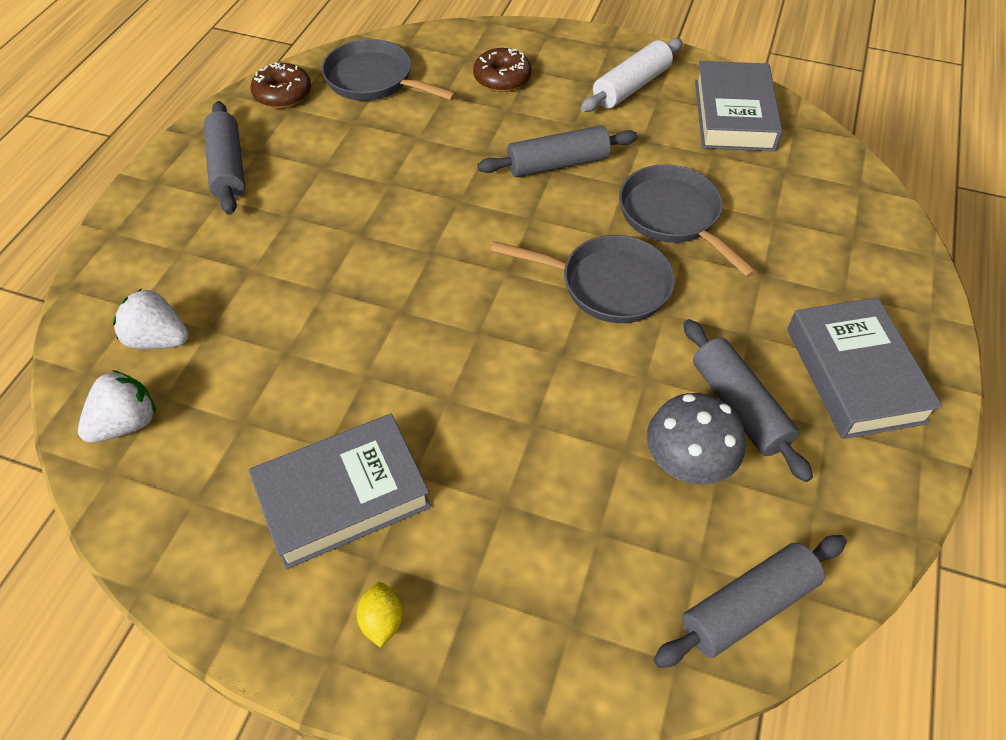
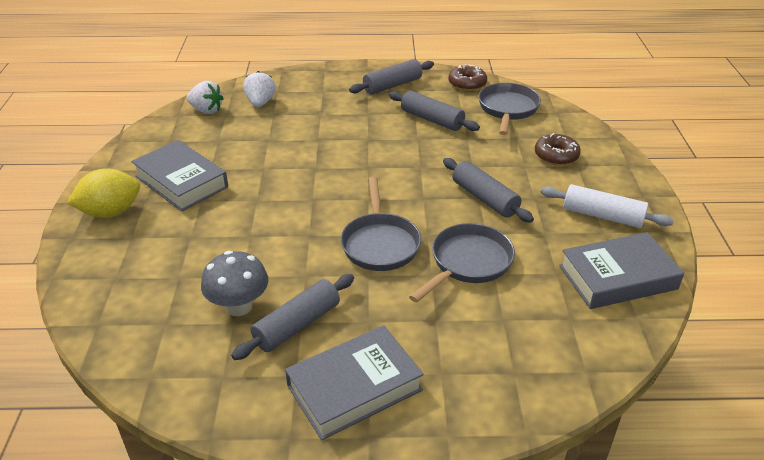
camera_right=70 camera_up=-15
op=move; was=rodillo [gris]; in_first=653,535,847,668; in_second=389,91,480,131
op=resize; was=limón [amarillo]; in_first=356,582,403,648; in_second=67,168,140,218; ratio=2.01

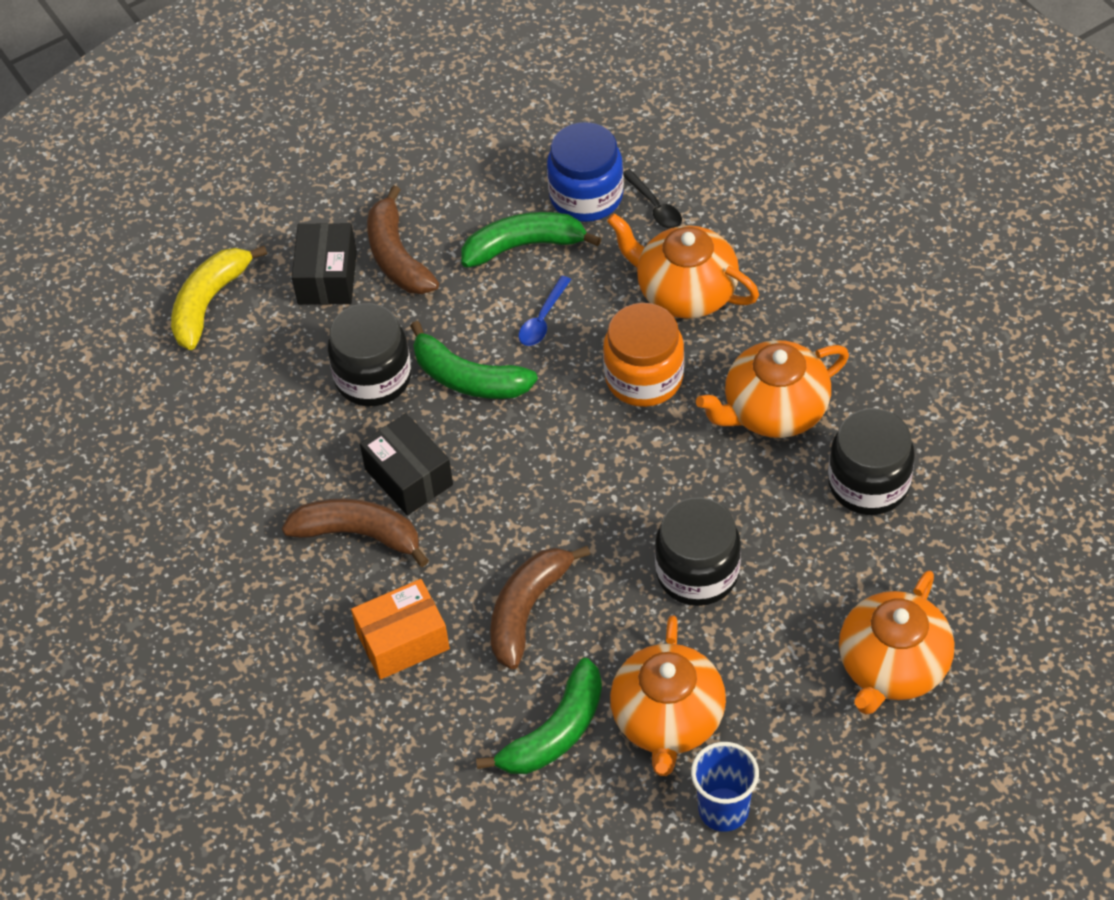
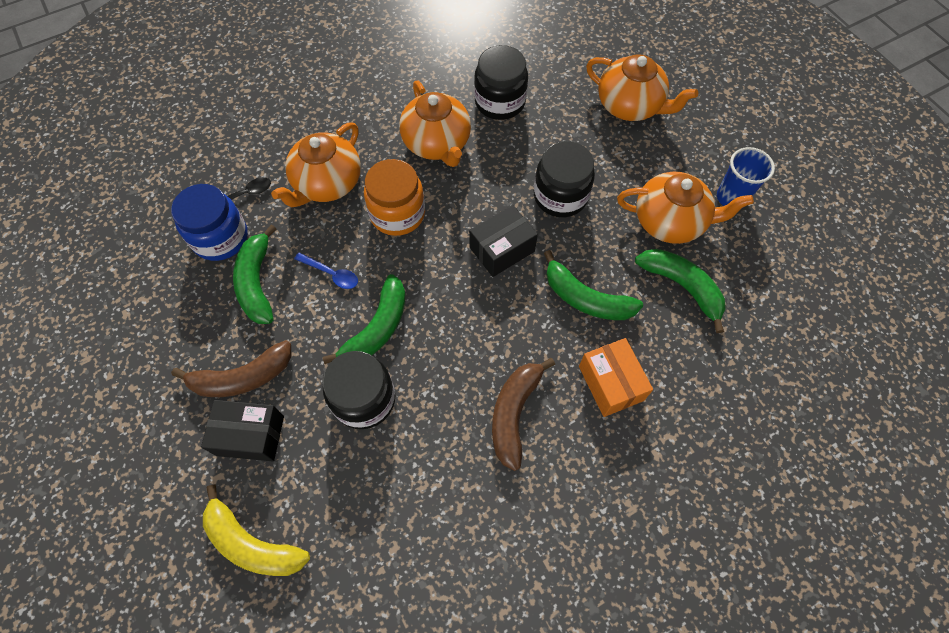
camera_right=-90 camera_up=10
op=move; was=caja [negro]; in_first=360,413,453,515; in_second=469,205,538,277
op=recolor; was=plátano [marrón]; now=plátano [verde]; in_first=490,546,590,669; in_second=544,250,643,320

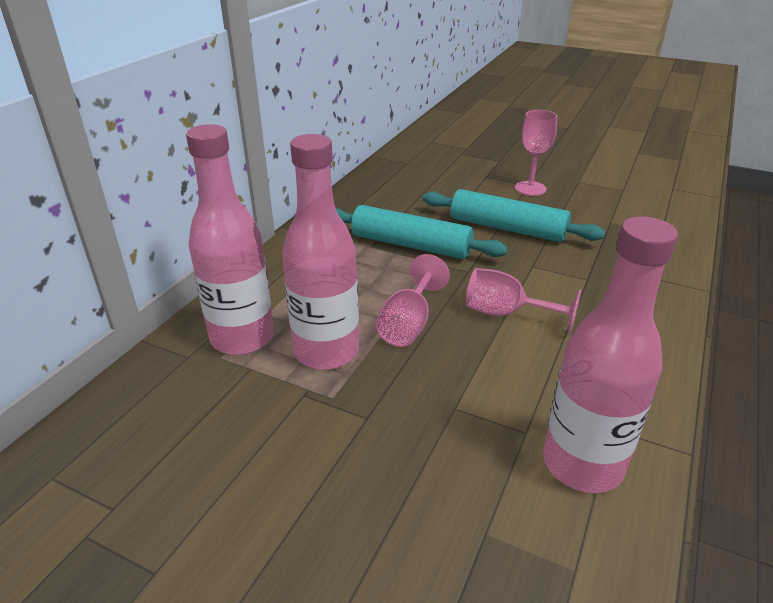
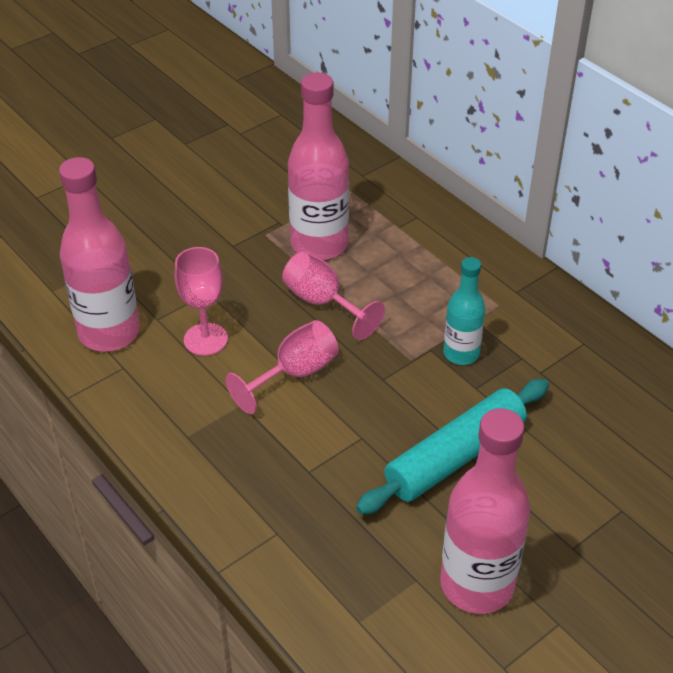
camera_right=115 camera_up=10
op=move; was=botella [rosa]; in_first=186,124,274,355; in_second=440,408,530,614
op=move; was=copa [rosa]; in_first=515,110,557,196; in_second=175,247,228,356
op=replace; was=rodillo [turquesa]; now=botella [turquesa]; in_first=336,205,508,259; in_second=443,257,486,365

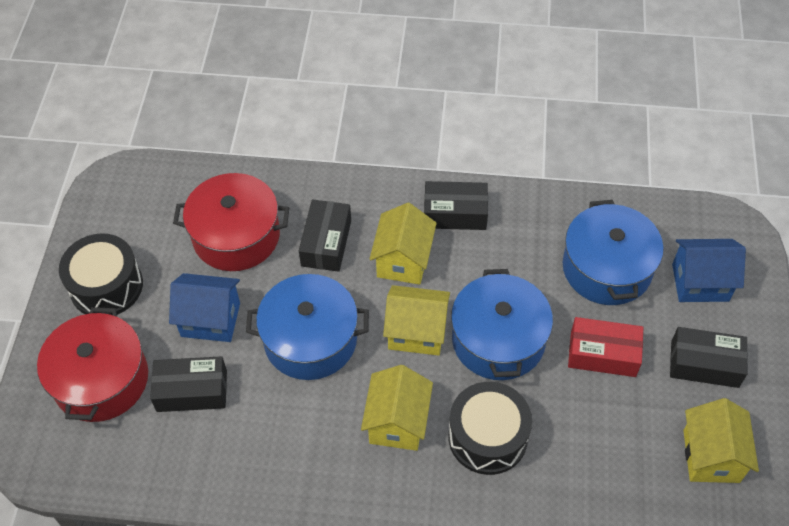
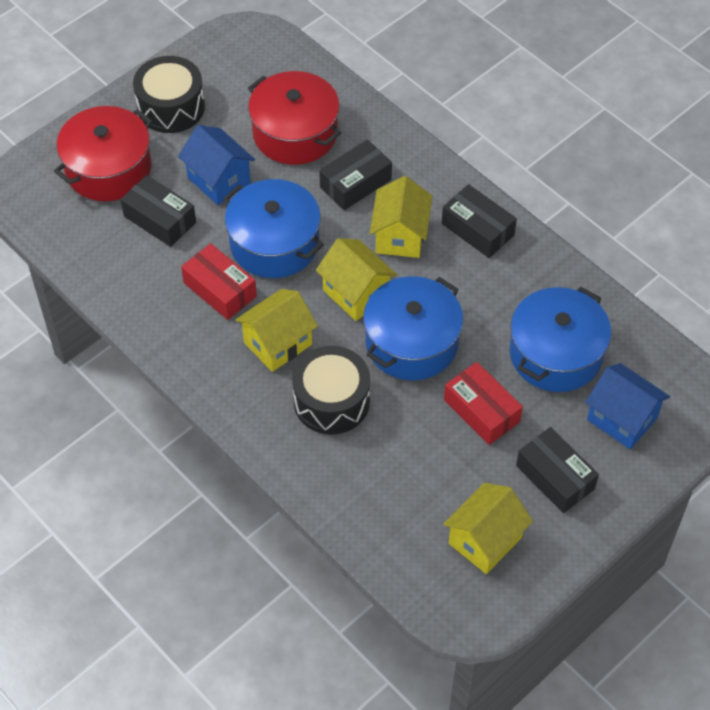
camera_right=40 camera_up=0
op=insert; now=caja [rojo]; in_second=181,243,257,320
op=rotate; was=casa [amarillo]; in_first=369,203,437,285; in_second=370,176,432,258; clockwise=-45

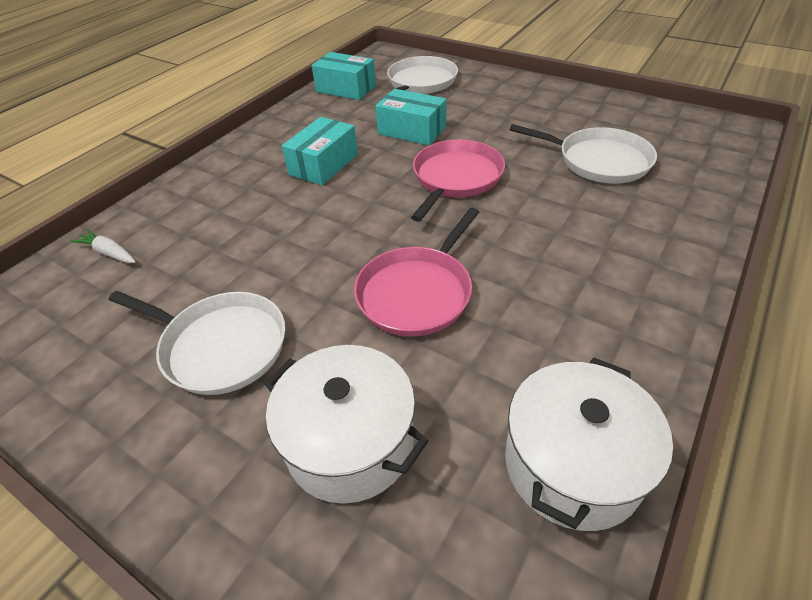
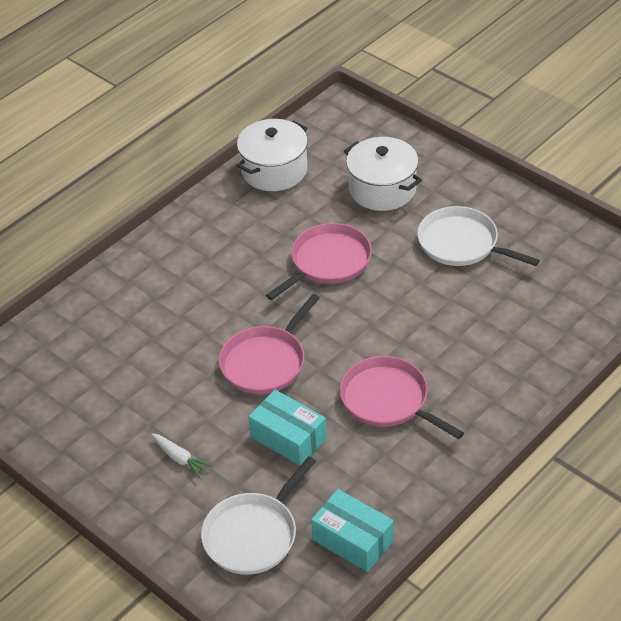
camera_right=-170 camera_up=0
op=delete; was=sartén [blanco]; in_first=509,124,657,183
op=move; was=zanahoria [blanco]; in_first=71,229,136,263; in_second=151,433,212,478
op=replace; was=caja [turquesa]; now=sartén [rosa]; in_first=282,117,358,185; in_second=340,356,464,439

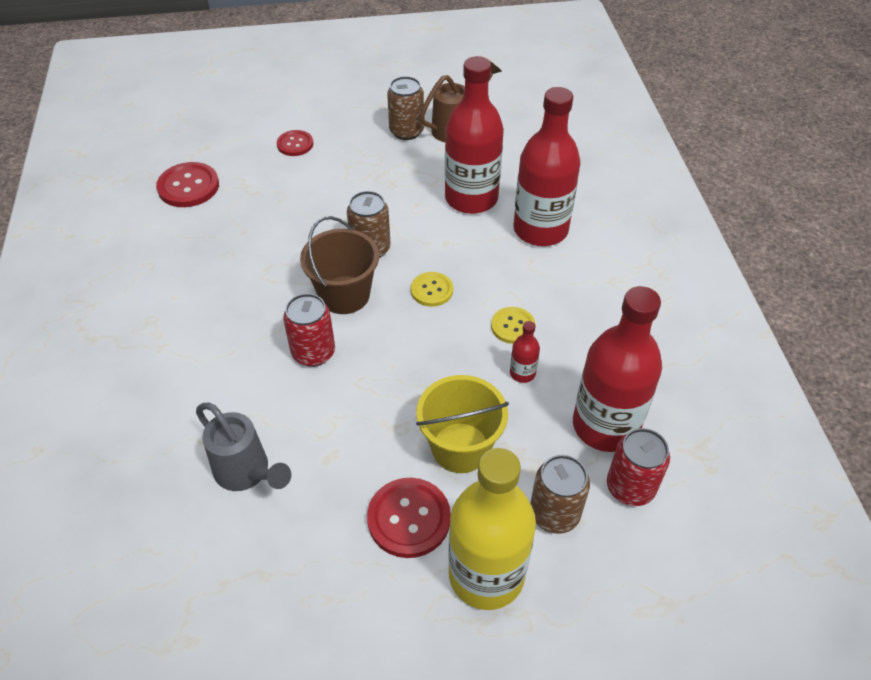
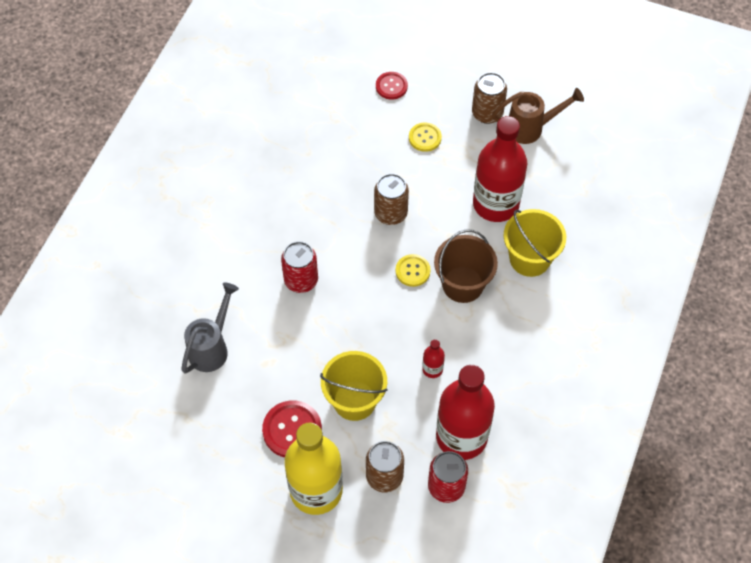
camera_right=30 camera_up=10
op=delete; was=botón [rojo]; in_first=156,162,219,207
op=move; was=balde [marrón]; in_first=300,216,379,314; in_second=434,229,498,303
op=move; was=botón [amarillo]; in_first=491,307,535,344; in_second=409,123,442,152
op=replace; was=botella [rojo]; now=balde [amarillo]; in_first=514,87,580,246; in_second=504,209,566,277
op=rotate; was=regadera [gris]; in_first=196,403,291,491; in_second=181,282,239,373; clockwise=-135

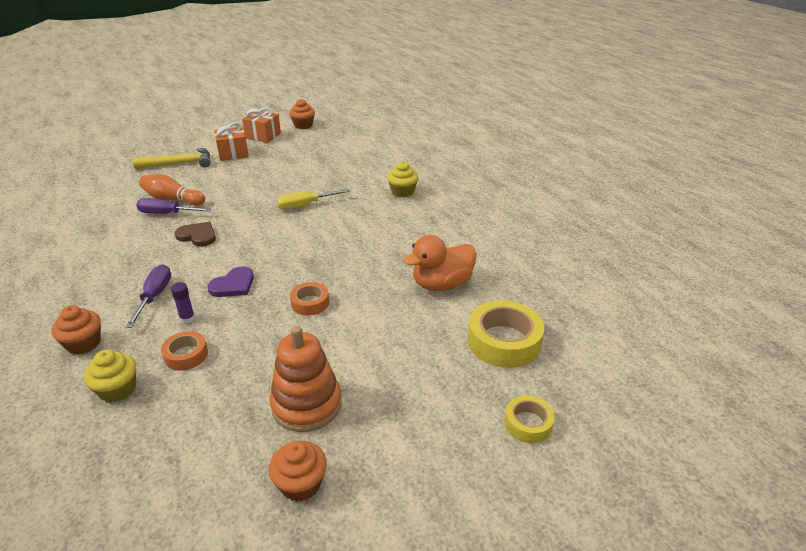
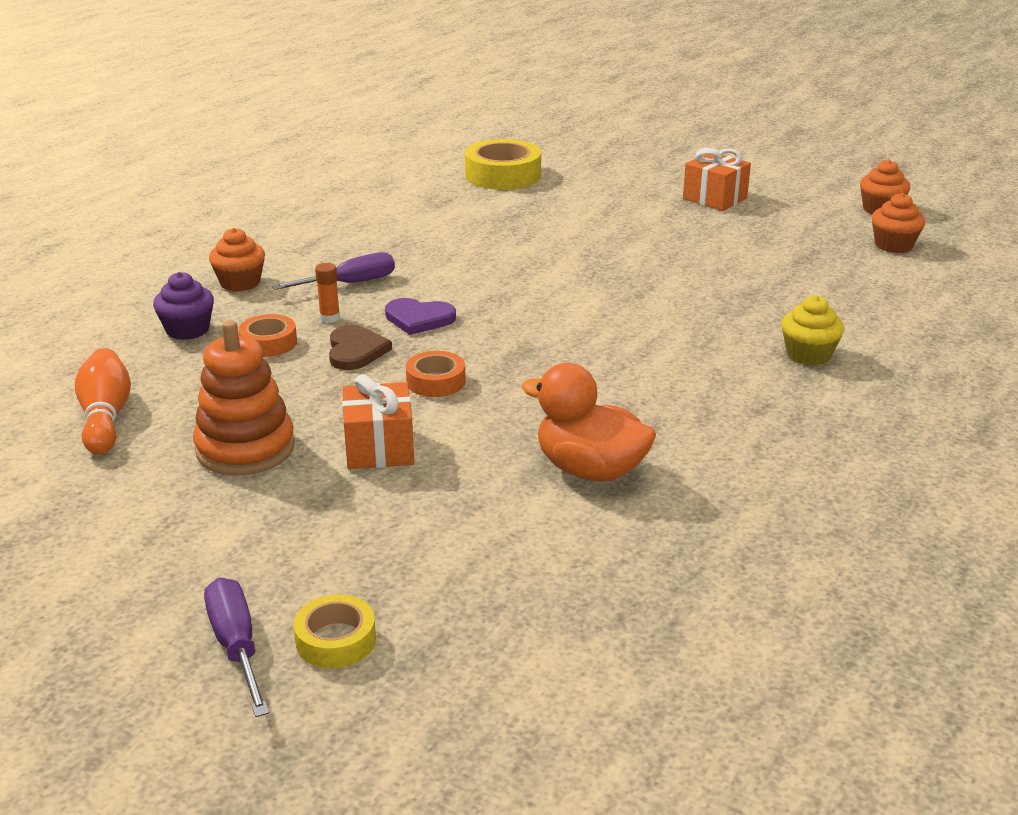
camera_right=60 camera_up=-5
op=delete; was=martillo [amarillo]; in_first=133,148,210,169
op=delete; was=destornillador [amarillo]; in_first=277,189,350,209
op=move; was=destornillador [morado]; in_first=136,198,211,214; in_second=204,578,269,717
op=move; was=bolo [naranja]; in_first=139,174,205,206; in_second=75,348,131,455
op=move; was=corazón [marrón]; in_first=175,222,216,247; in_second=329,325,392,370
op=move; was=regalo [naranja]; in_first=242,108,281,143; in_second=342,374,414,469
op=move; was=magdalena [naranja]; in_first=269,441,327,502; in_second=872,193,925,253
op=move; was=cinta adhesiva [amarillo]; in_first=468,300,544,368; in_second=465,139,541,190
op=recolor; was=magdalena [amarillo]; now=magdalena [morado]; in_first=84,350,136,403; in_second=153,272,214,340
op=recolor; was=barra de pegamento [morado]; now=barra de pegamento [naranja]; in_first=171,282,195,324; in_second=315,263,340,323

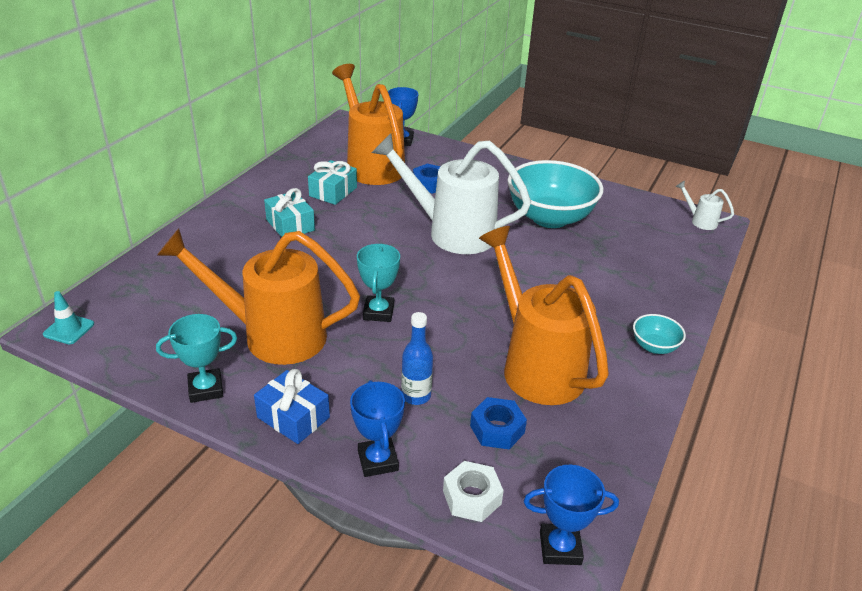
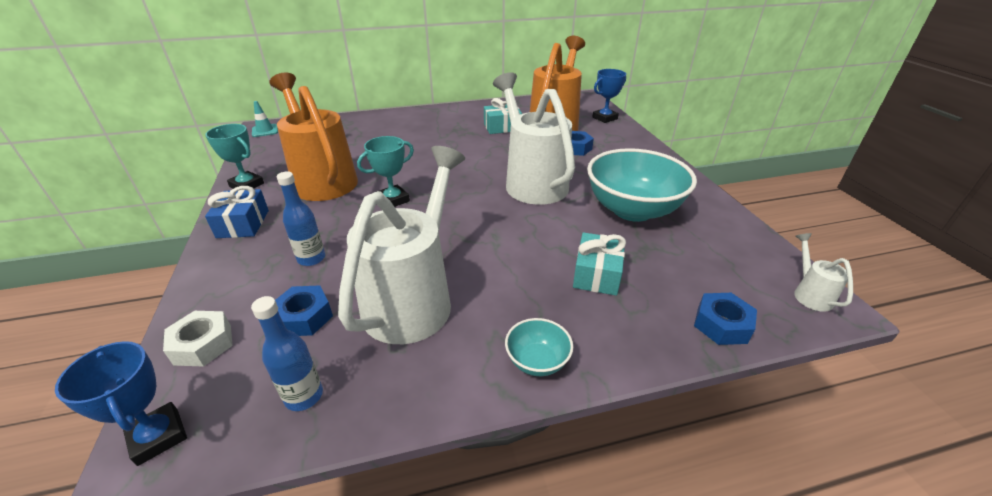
camera_right=50 camera_up=0
op=delete; was=trofeo [azul]; in_first=350,380,405,477
op=insert; now=botella [azul]; in_second=251,296,323,411
op=insert; now=tuerca [azul]; in_second=694,293,757,345
op=move; was=regalo [turquesa]; in_first=264,188,315,237; in_second=573,232,626,296
op=recolor; was=regadera [naranja]; now=regadera [blanco]; in_first=479,226,609,405; in_second=338,146,465,344

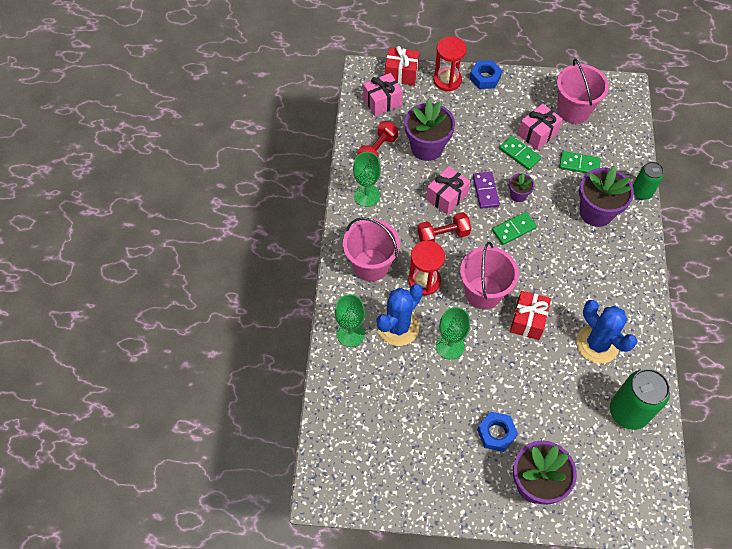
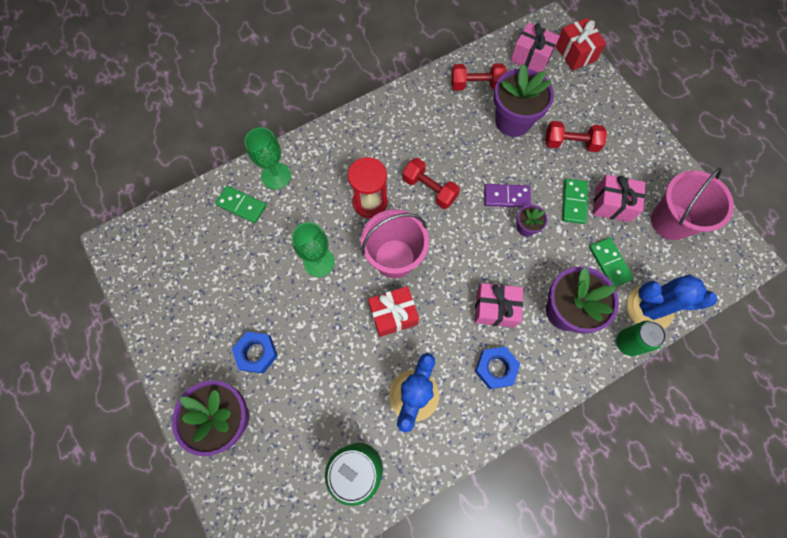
camera_right=55 camera_up=10
op=delete; was=balde [rosa]; in_first=343,217,400,282
op=delete; was=copa [verde]; in_first=353,152,381,207
op=delete; was=reloj de arena [rojo]; in_first=433,36,467,91
op=insert; now=mancuerna [rojo]; in_second=545,121,607,152
op=move; was=cactus [azul]; in_first=376,284,423,346; in_second=626,275,717,329
op=move; was=regalo [rosa]; in_first=426,166,470,215; in_second=474,283,523,328
op=move; was=tuerca [azul]; in_first=470,60,502,89; in_second=475,347,520,389
op=move; was=ficha de dominó [verde]; in_first=492,212,537,245; in_second=215,186,266,223
op=rotate; was=ficha de dominó [morado]; in_first=473,172,500,209; in_second=484,184,531,207; clockwise=45

